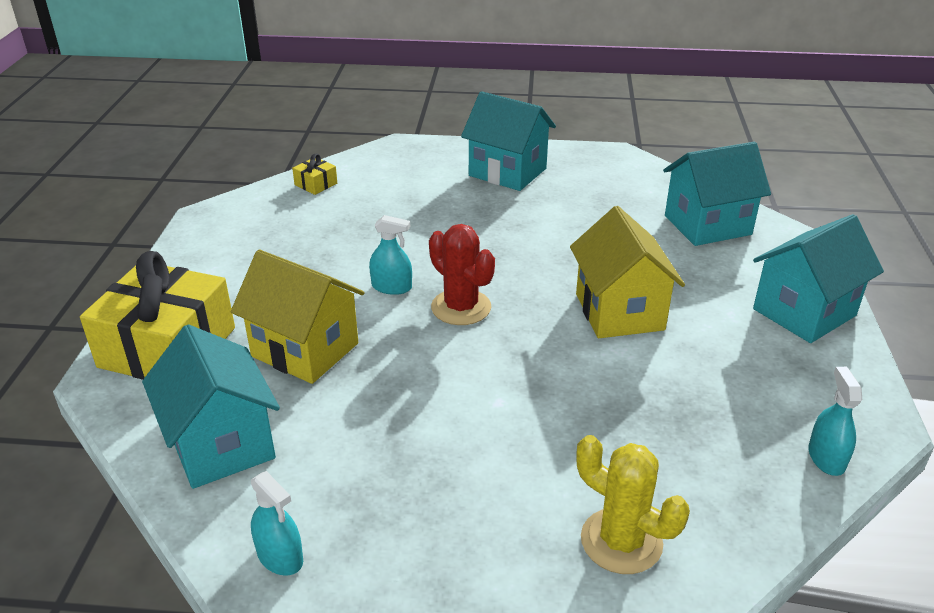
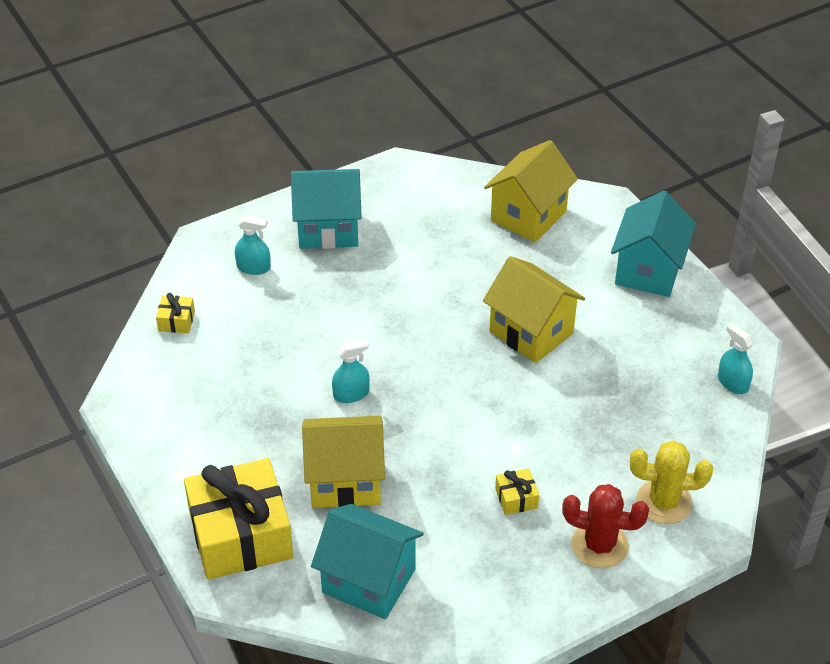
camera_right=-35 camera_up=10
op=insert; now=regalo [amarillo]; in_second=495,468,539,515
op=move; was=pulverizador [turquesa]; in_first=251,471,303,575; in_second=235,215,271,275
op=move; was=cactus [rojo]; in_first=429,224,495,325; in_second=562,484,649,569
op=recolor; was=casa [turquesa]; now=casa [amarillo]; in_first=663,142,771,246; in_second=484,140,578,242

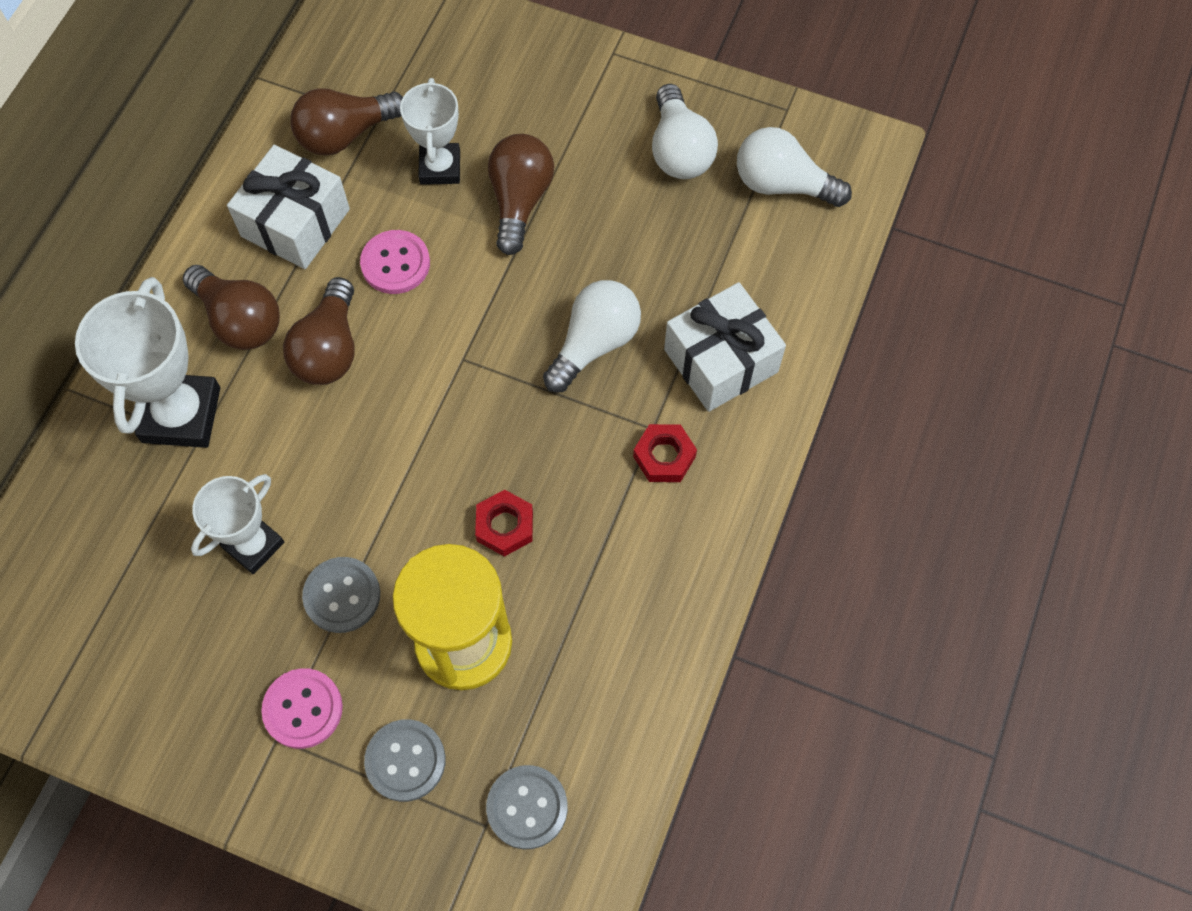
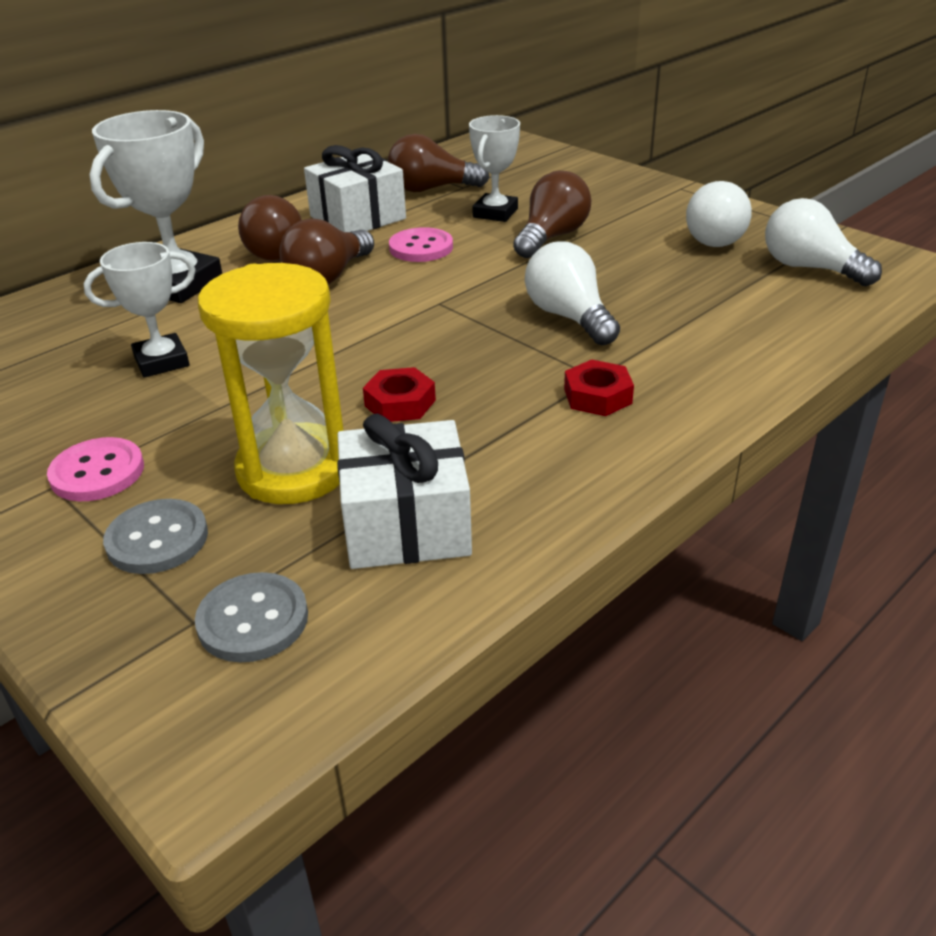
camera_right=25 camera_up=-30
op=delete; was=botón [gris]; in_first=302,557,380,633
op=move; was=regalo [blanco]; in_first=664,282,786,412; in_second=337,413,472,569
op=rotate; was=bombilla [blanco]; in_first=543,280,641,393; in_second=525,241,620,345; clockwise=-90

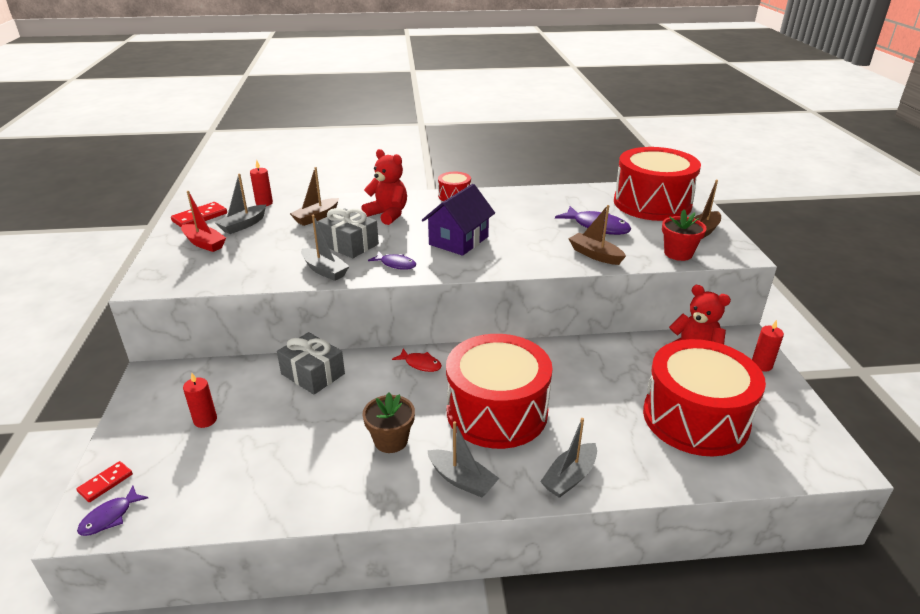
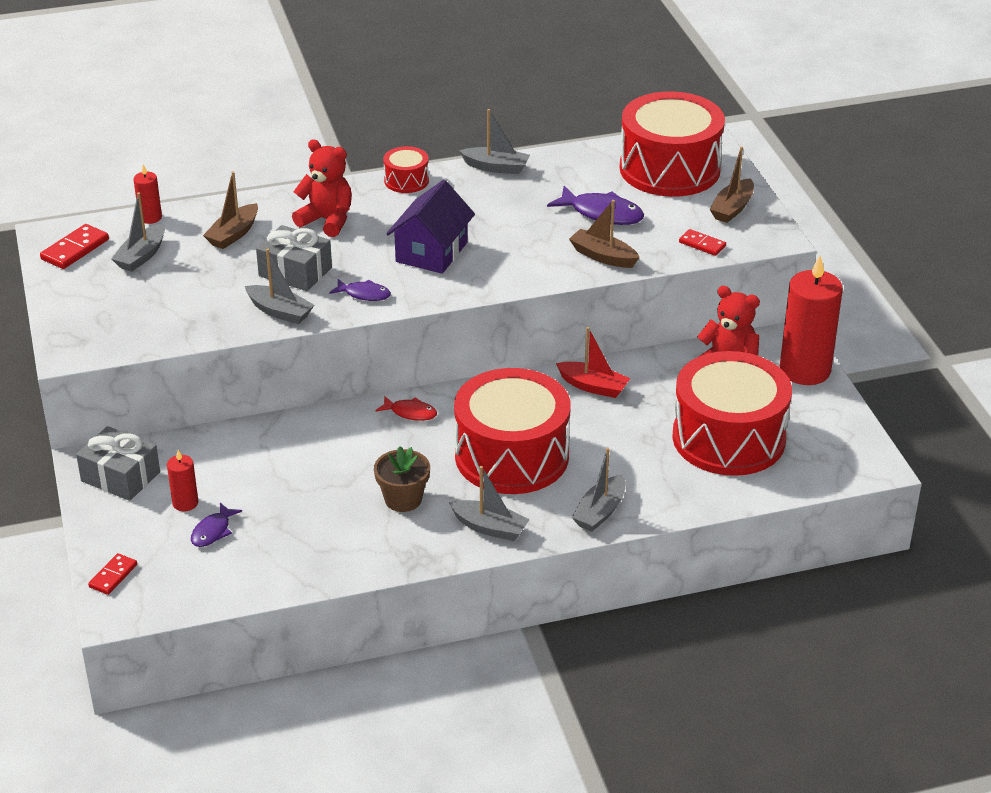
camera_right=-10 camera_up=5
op=insert; now=barco [gris]; in_second=459,109,530,174
op=move; was=pez [morado]; in_first=77,486,148,536; in_second=191,503,242,547
op=move; was=barco [rojo]; in_first=181,191,226,252; in_second=556,327,630,398
op=move; was=regalo [gris]; in_first=277,332,345,394; in_second=76,426,160,501
op=replace; was=maceta [rojo]; now=ficha de dominó [rojo]; in_first=662,210,707,261; in_second=679,229,726,256
op=resize; was=vela [rojo]; in_first=752,320,784,371; in_second=780,256,843,385; ratio=2.15

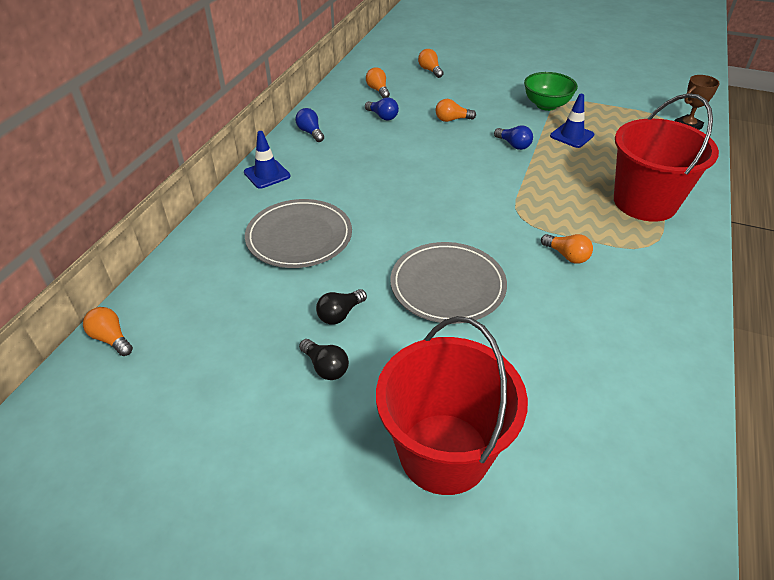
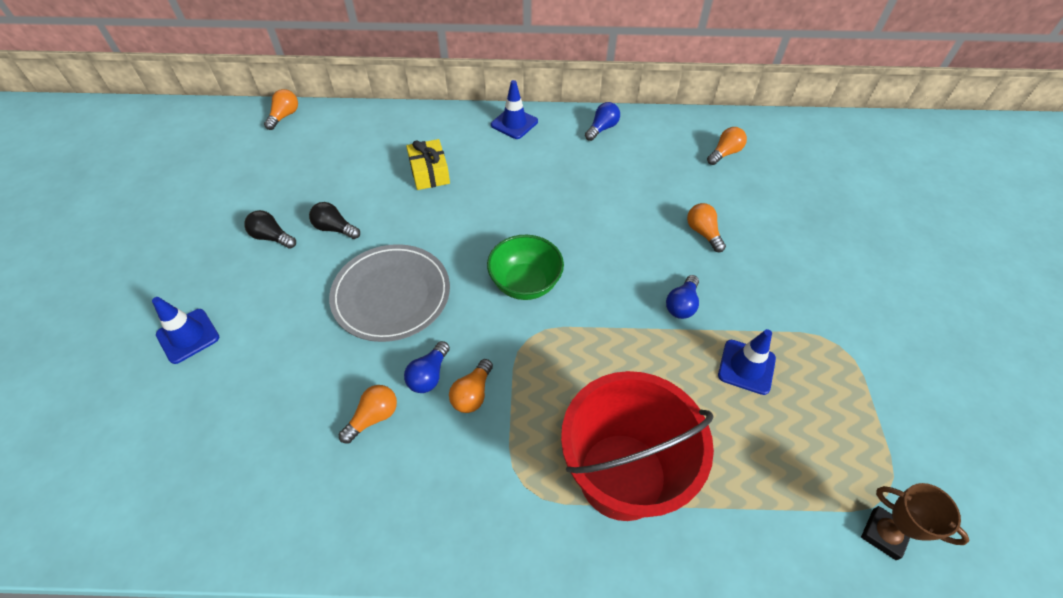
camera_right=70 camera_up=10
op=move; was=bombilla [azul]; in_first=365,97,399,121; in_second=404,341,450,393
op=move; was=bombilla [naranja]; in_first=418,49,444,78; in_second=339,385,397,444
op=move; was=cuenco [verde]; in_first=524,72,578,111; in_second=487,235,564,300
op=replace; was=plato [gris]; now=regalo [amarillo]; in_first=245,199,352,268; in_second=406,139,450,190
op=replace; was=balde [rojo]; now=cono de tráfico [azul]; in_first=376,316,528,495; in_second=152,297,219,364
op=rotate; was=bombilla [negro]; in_first=299,339,349,380; in_second=244,210,296,249; clockwise=90

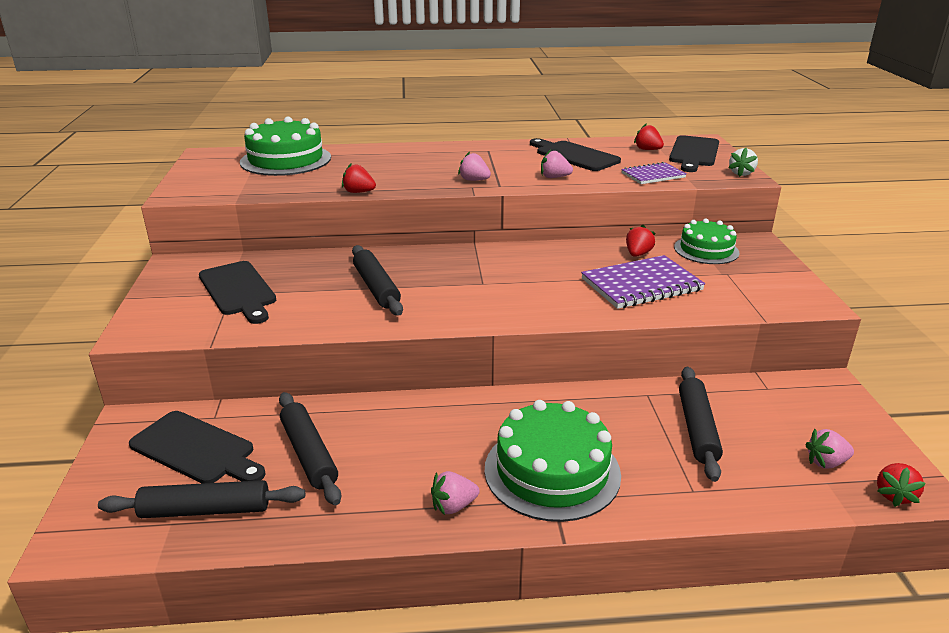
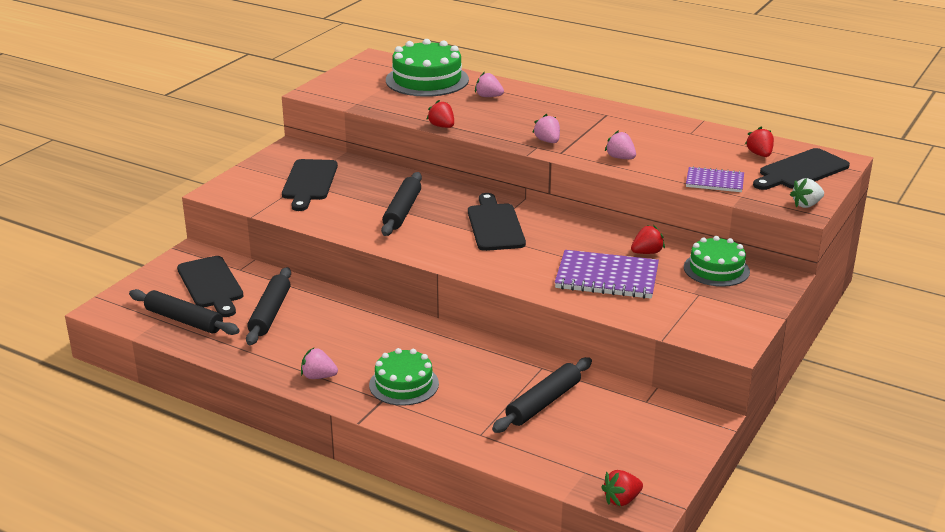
camera_right=35 camera_up=0
op=move; was=tabla de cortar [negro]; in_first=530,138,621,171; in_second=468,193,526,251
op=move; was=fresa [rosa]; in_first=805,429,854,469; in_second=475,72,504,97
op=resize; was=tarta [verde]; in_first=485,400,621,522; in_second=369,348,439,406; ratio=0.64

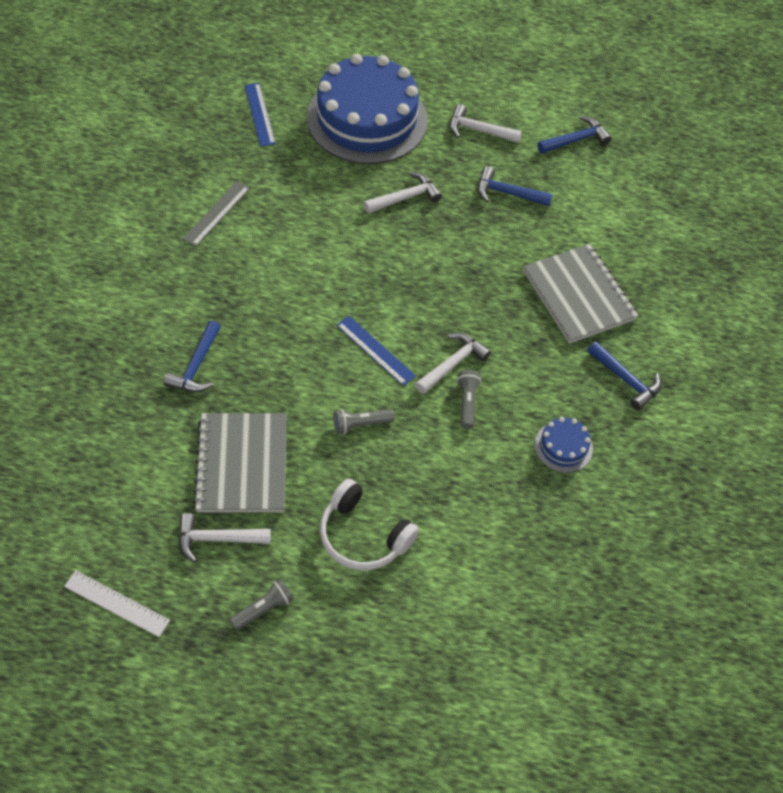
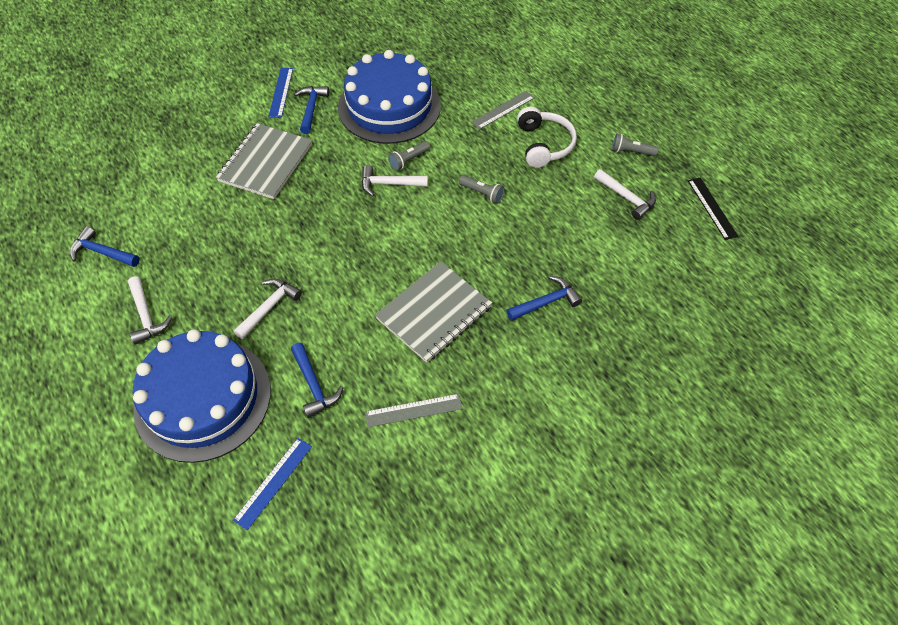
camera_right=-130 camera_up=0
op=insert; now=regla [gris]; in_second=471,91,535,129
op=move; was=cuaderno [gris]; in_first=193,413,286,513; in_second=375,261,492,363
op=move; was=regla [azul]; in_first=336,316,416,386; in_second=268,68,293,118
op=move; was=martillo [azul]; in_first=478,166,553,206; in_second=291,343,344,418
op=recolor; was=regla [blanco]; now=regla [negro]; in_first=64,570,170,637; in_second=688,178,738,240
op=rotate; was=martillo [blanco]; in_first=364,172,442,214; in_second=234,279,302,339; clockwise=105
op=resize; was=tarta [azul]; in_first=534,417,593,473; in_second=338,50,441,144; ratio=2.46

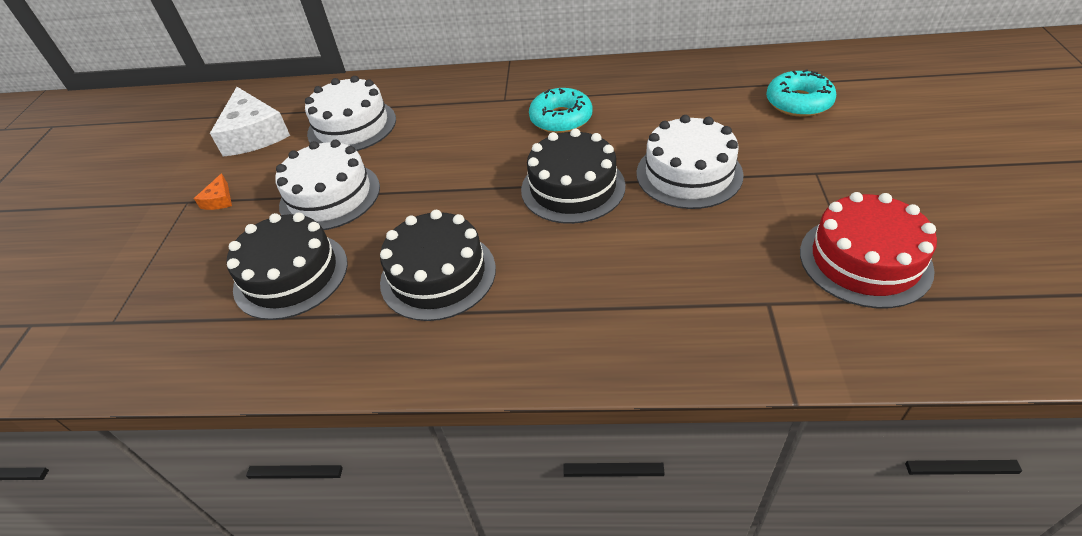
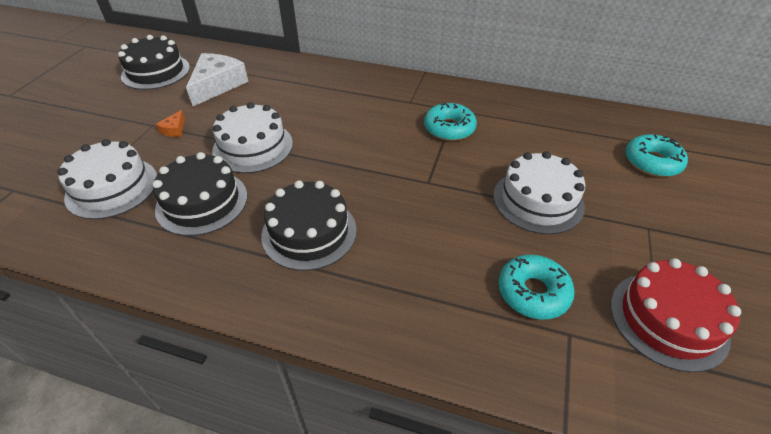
camera_right=10 camera_up=0
op=insert; now=rosquilla [turquesa]; in_second=498,254,575,320
op=move; was=tarta [blanco]; in_first=305,76,396,151; in_second=57,139,157,219
op=move; was=tarta [negro]; in_first=521,128,625,224; in_second=118,35,190,90
op=rotate; was=queso [blanco]; in_first=210,87,290,157; in_second=186,53,248,106; clockwise=-150

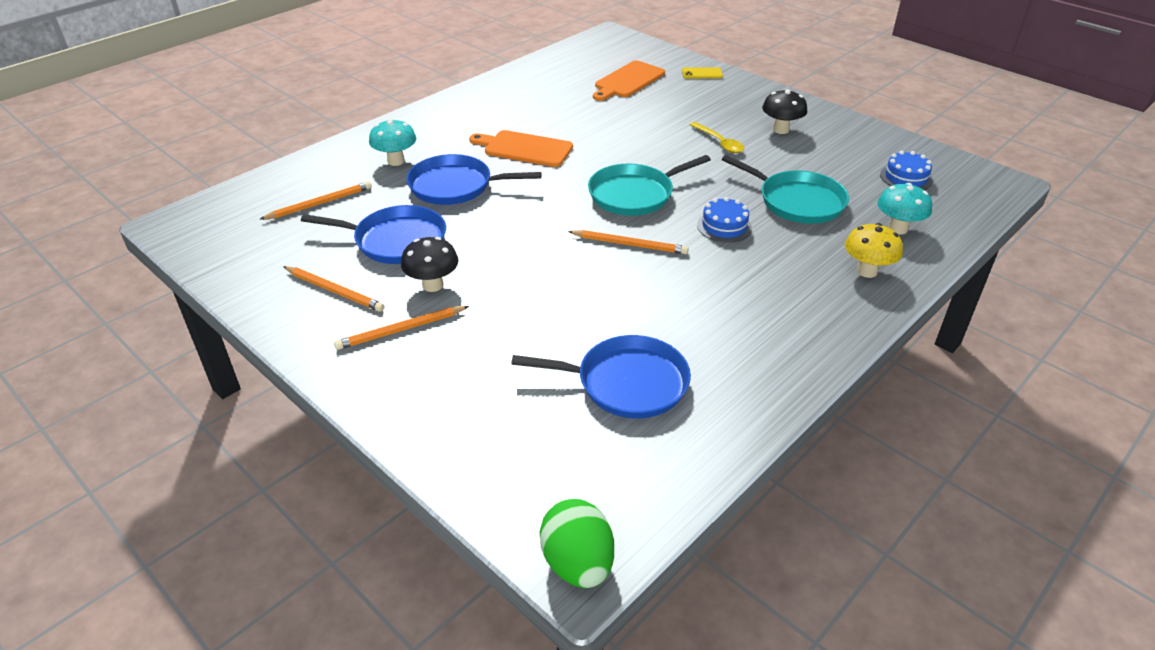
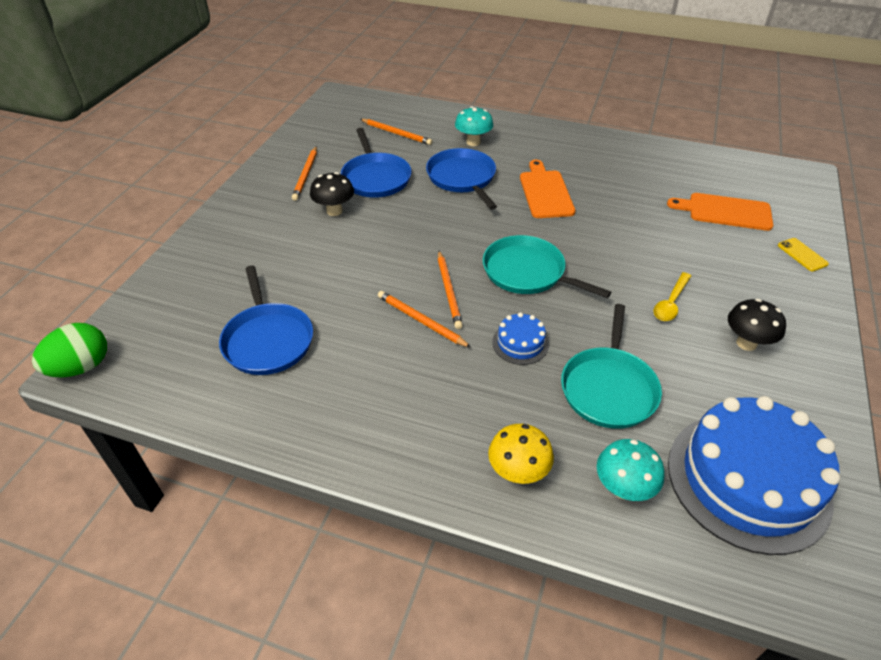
camera_right=65 camera_up=5
op=move; was=lápiz [naranja]; in_first=334,306,469,350; in_second=378,291,471,348
op=resize; was=tarta [azul]; in_first=880,151,933,190; in_second=668,396,840,555; ratio=2.32

